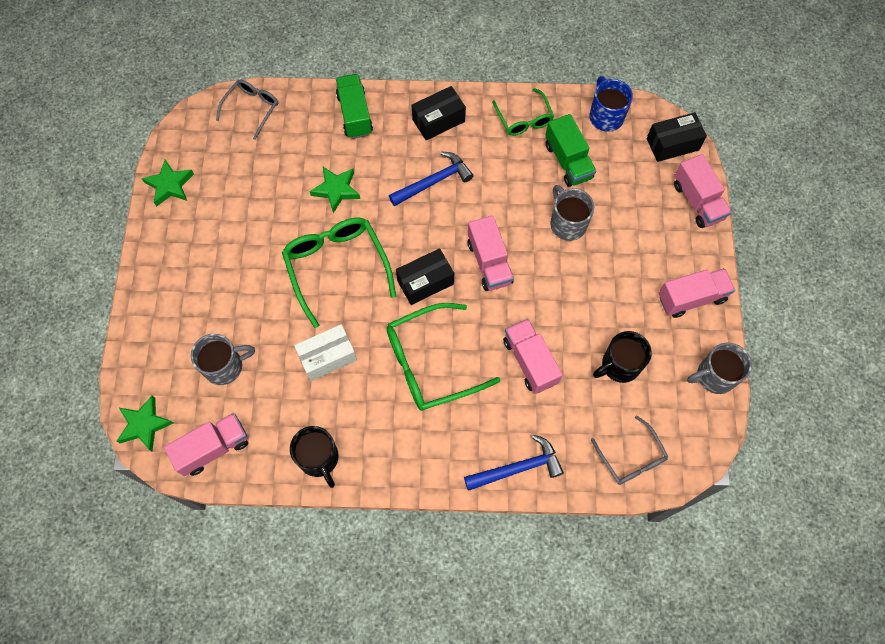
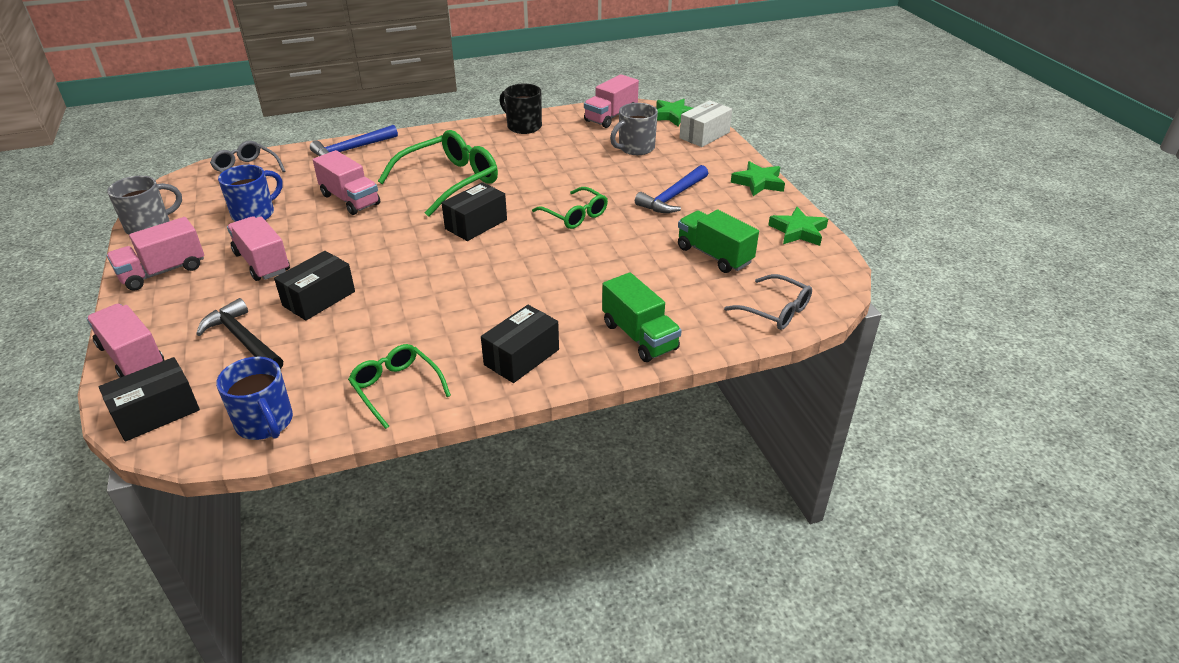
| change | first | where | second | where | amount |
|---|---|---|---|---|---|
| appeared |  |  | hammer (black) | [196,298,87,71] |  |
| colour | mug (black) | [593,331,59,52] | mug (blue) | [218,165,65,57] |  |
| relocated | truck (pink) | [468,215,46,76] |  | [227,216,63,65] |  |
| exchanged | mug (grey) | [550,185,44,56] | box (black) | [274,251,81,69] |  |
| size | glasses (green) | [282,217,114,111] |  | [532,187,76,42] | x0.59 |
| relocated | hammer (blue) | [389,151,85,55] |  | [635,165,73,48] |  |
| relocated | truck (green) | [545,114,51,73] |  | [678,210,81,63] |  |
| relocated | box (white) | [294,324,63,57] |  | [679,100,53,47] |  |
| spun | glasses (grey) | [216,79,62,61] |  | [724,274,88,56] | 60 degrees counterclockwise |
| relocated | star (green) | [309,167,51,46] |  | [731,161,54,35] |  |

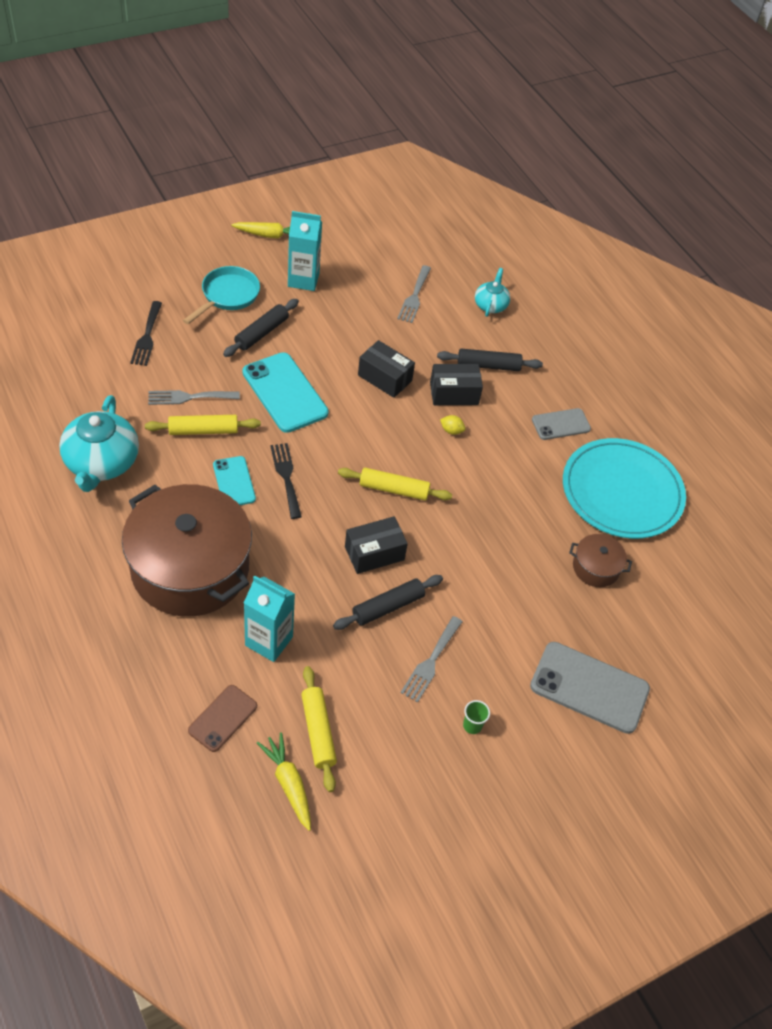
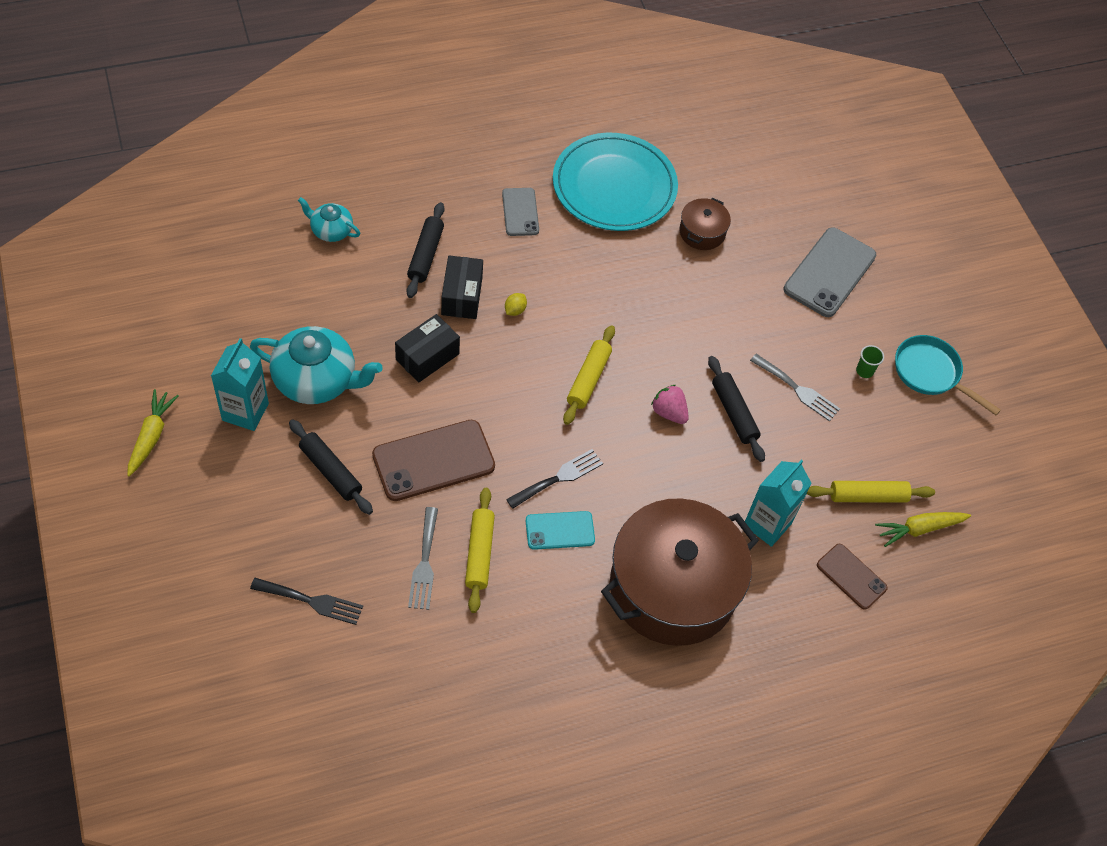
| change | first | where | second | where | amount |
|---|---|---|---|---|---|
| relocated | teapot (turquoise) | [59,395,80,97] |  | [250,326,133,78] |  |
| colour | phone (turquoise) | [242,352,87,81] | phone (brown) | [372,420,123,81] |  |
| spun | fork (black) | [270,443,32,76] |  | [506,449,97,60] | 150 degrees clockwise |
| exchanged | box (black) | [345,516,63,58] | strawberry (pink) | [651,385,38,39] |  |
| relocated | pan (turquoise) | [183,266,77,58] |  | [895,335,106,80] |  |
| missing | fork (grey) | [397,265,34,58] |  |  |  |

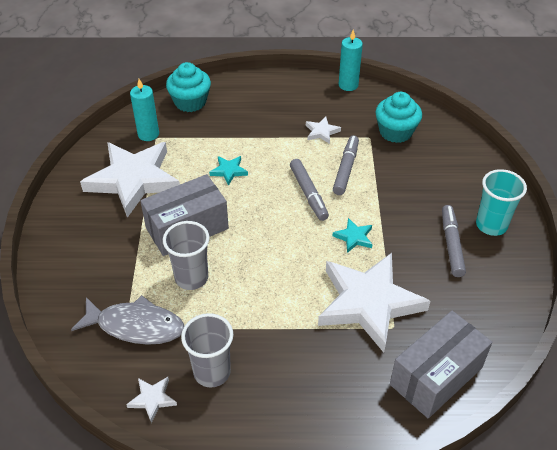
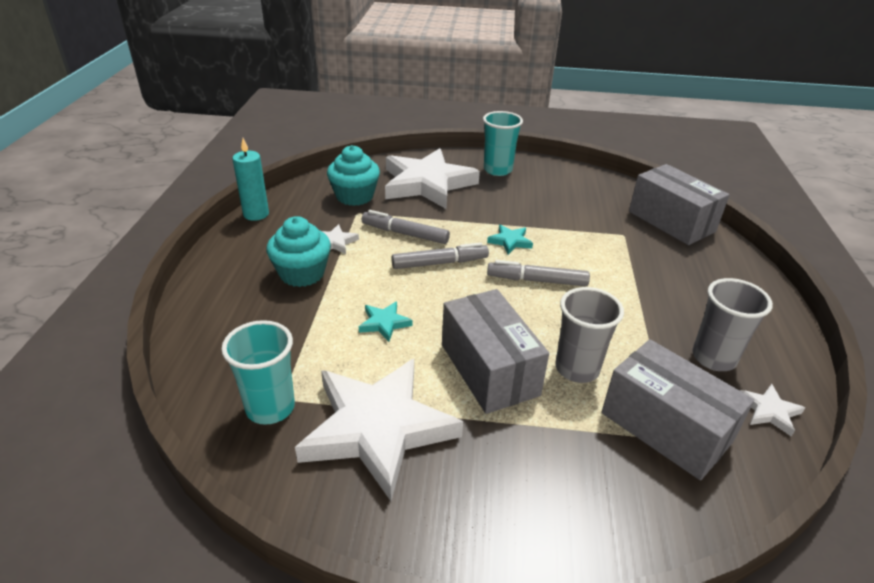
| change | first | where | second | where | amount |
|---|---|---|---|---|---|
| exchanged | candle (turquoise) | [130,79,29,62] | cup (turquoise) | [221,320,74,105] |  |
| relocated | cupcake (turquoise) | [166,62,45,50] |  | [266,216,65,71] |  |
| relocated | star (white) | [318,253,112,100] |  | [385,148,95,61] |  |
| relocated | marker (grey) | [442,205,24,72] |  | [487,260,103,26] |  |
| exchanged | fish (grey) | [71,295,113,50] | box (grey) | [602,339,152,141] |  |

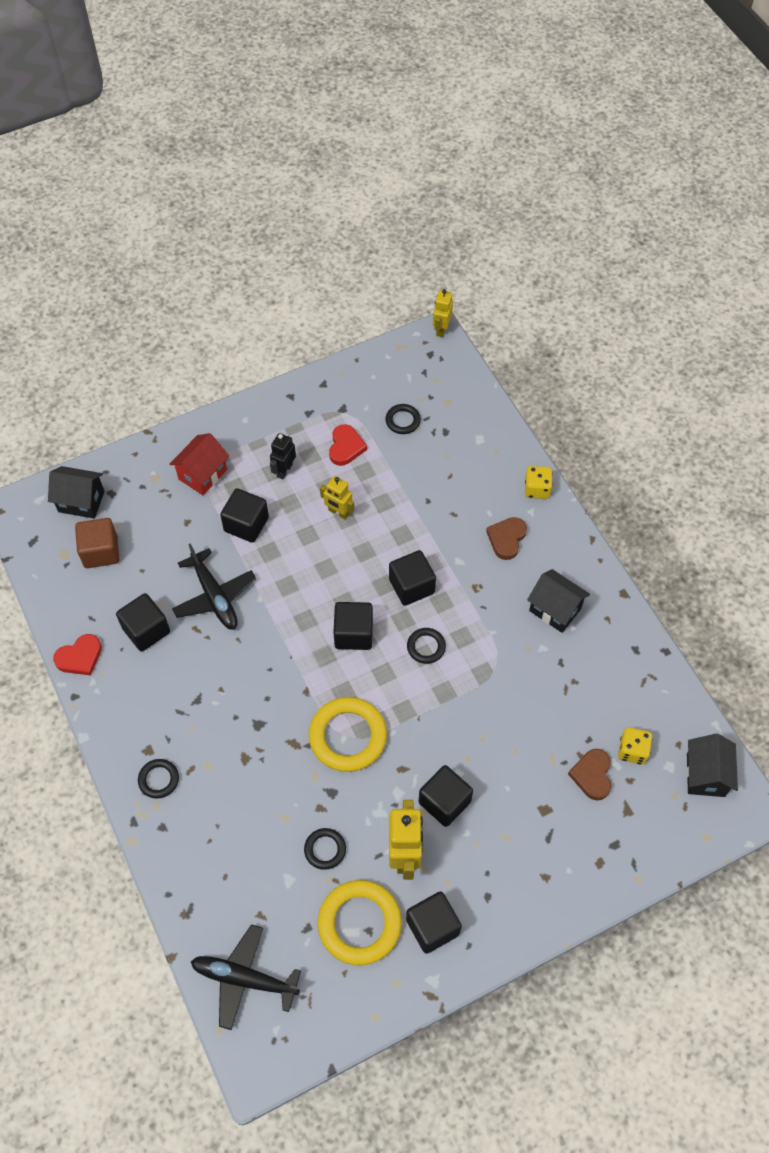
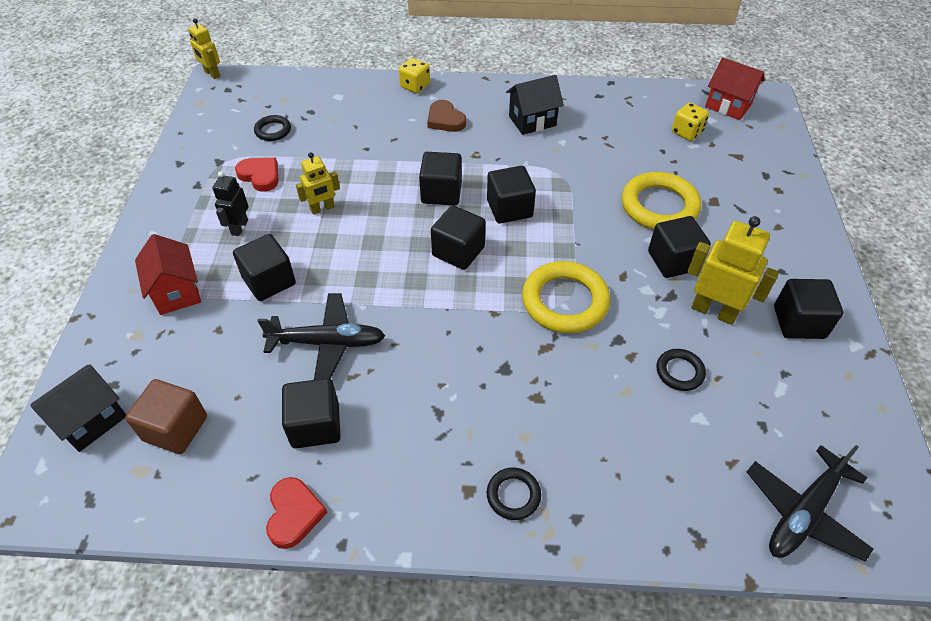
| change | first | where | second | where | amount |
|---|---|---|---|---|---|
| spun | robot (black) | [270,433,26,47] |  | [212,172,36,64] | 45 degrees clockwise |
| exchanged | ring (black) | [407,628,39,36] | cube (black) | [487,166,49,58] |  |
| relocated | ring (yellow) | [318,880,84,85] |  | [622,172,79,58] |  |
| colour | house (black) | [686,734,52,63] | house (red) | [705,57,60,63] |  |
| missing | heart (brown) | [568,749,43,52] |  |  |  |

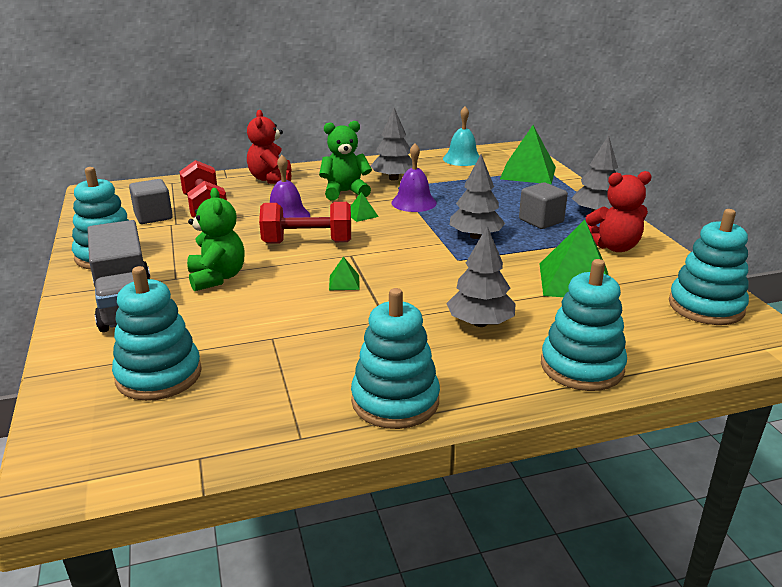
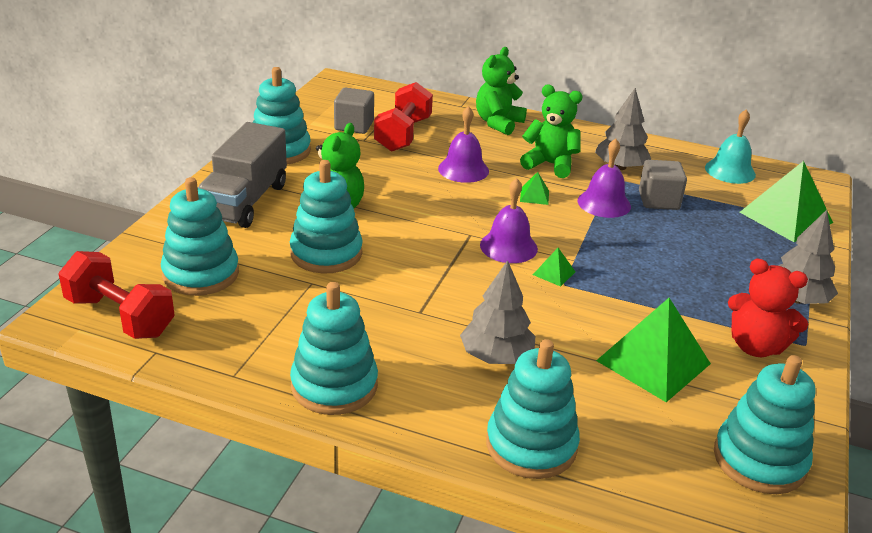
| change | first | where | second | where | amount |
|---|---|---|---|---|---|
| relocated | dumbbell (red) | [259,202,92,42] |  | [59,251,116,88] |  |
| appeared |  |  | stacking toy (turquoise) | [290,160,73,113] |  |
| colour | teddy bear (red) | [247,110,44,74] | teddy bear (green) | [476,47,51,88] |  |
| appeared |  |  | bell (purple) | [480,178,58,85] |  |
| relocated | pyramid (green) | [329,256,31,34] |  | [533,248,42,39] |  |
| relocated | cube (grey) | [519,182,49,47] |  | [639,160,48,50] |  |
| missing | tree (grey) | [450,155,55,84] |  |  |  |

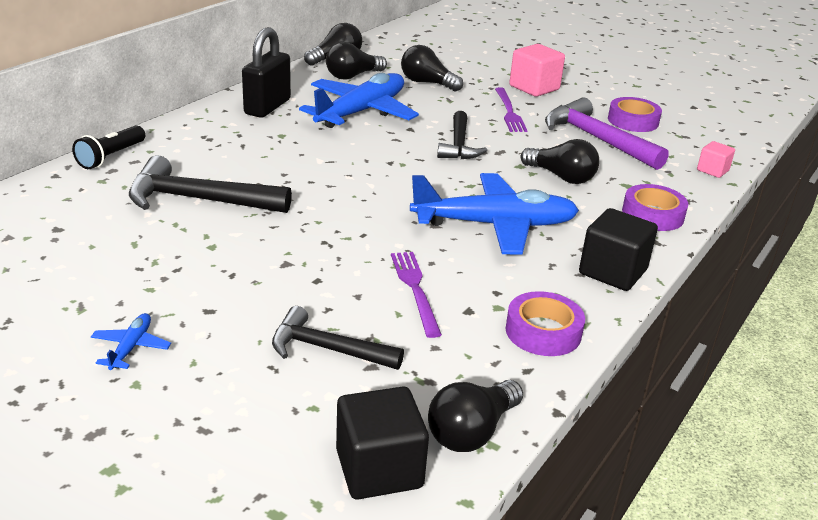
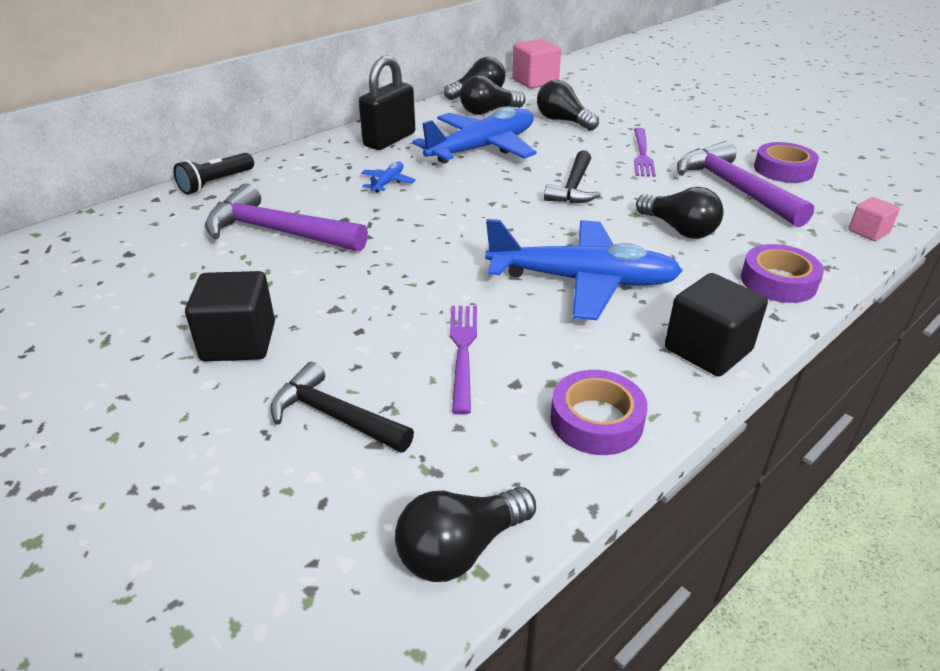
| change | first | where | second | where | amount |
|---|---|---|---|---|---|
| relocated | cube (black) | [336,387,93,112] |  | [185,271,90,90] |  |
| colour | hammer (black) | [129,155,163,58] | hammer (purple) | [205,183,163,69] |  |
| relocated | plane (blue) | [91,313,80,57] |  | [361,162,55,31] |  |
| relocated | cube (pink) | [509,44,56,53] |  | [512,39,49,49] |  |

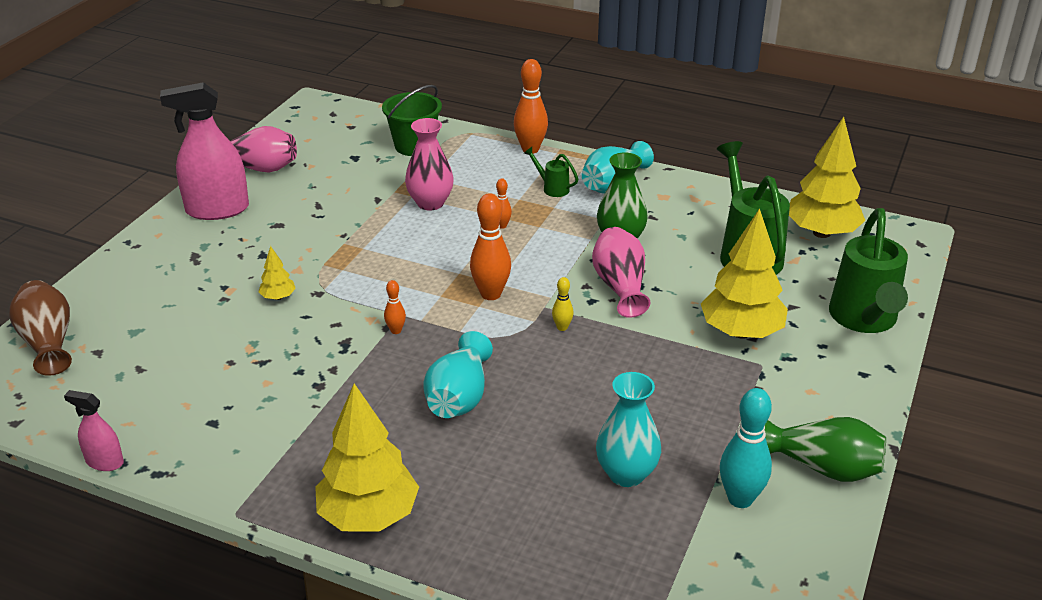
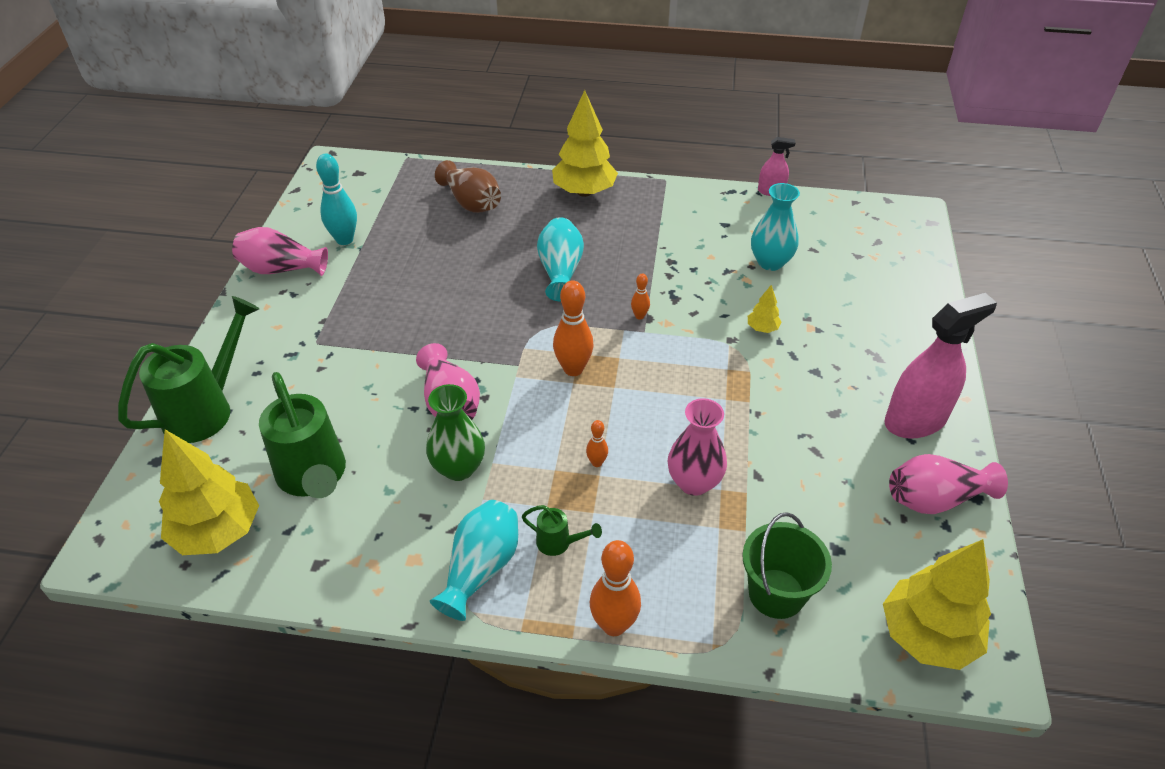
| change | first | where | second | where | amount |
|---|---|---|---|---|---|
| spun | watering can (green) | [829,208,79,125] |  | [118,296,141,147] | 45 degrees clockwise |
| colour | vase (green) | [765,417,121,65] | vase (pink) | [232,227,96,49] |  |
| relocated | vase (brown) | [9,280,63,96] |  | [435,160,66,53] |  |
| relocated | vase (turquoise) | [596,372,65,115] |  | [751,183,49,88] |  |
| relocated | tree (yellow) | [701,208,87,131] |  | [883,539,108,131] |  |
| missing | bowling pin (yellow) | [552,277,21,54] |  |  |  |

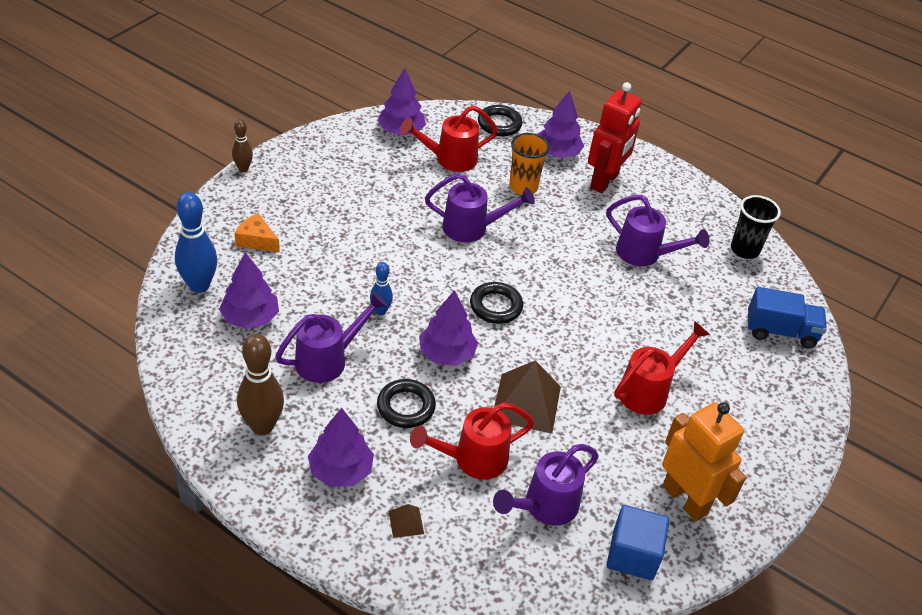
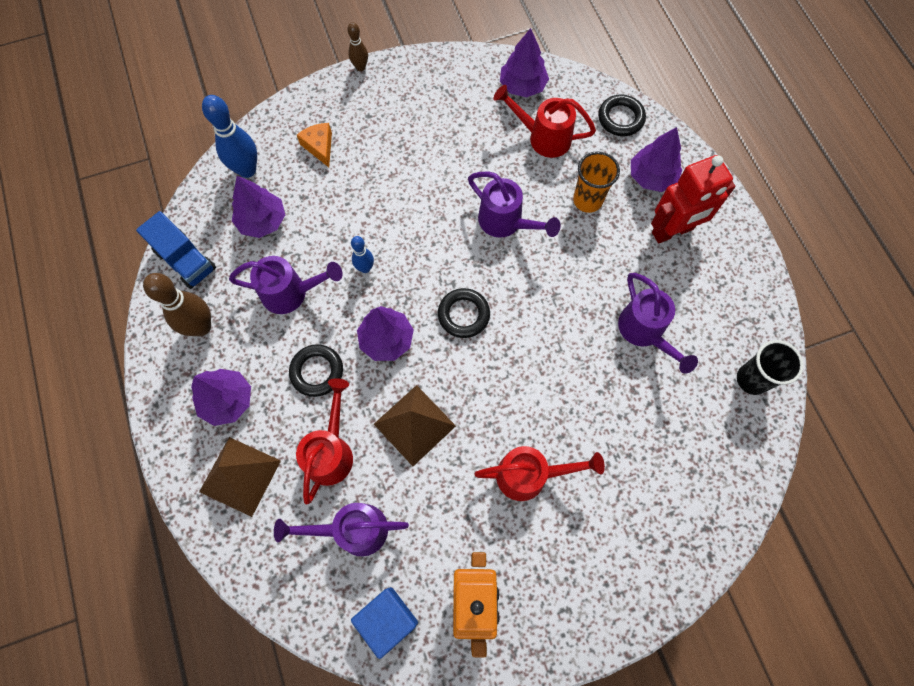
| change | first | where | second | where | amount |
|---|---|---|---|---|---|
| relocated | truck (blue) | [747,287,80,61] |  | [136,211,80,78] |  |
| size | pyramid (brown) | [389,504,35,34] |  | [199,437,82,80] | x2.18 |
| spun | watering can (red) | [410,402,124,78] |  | [296,378,57,126] | 90 degrees clockwise |

